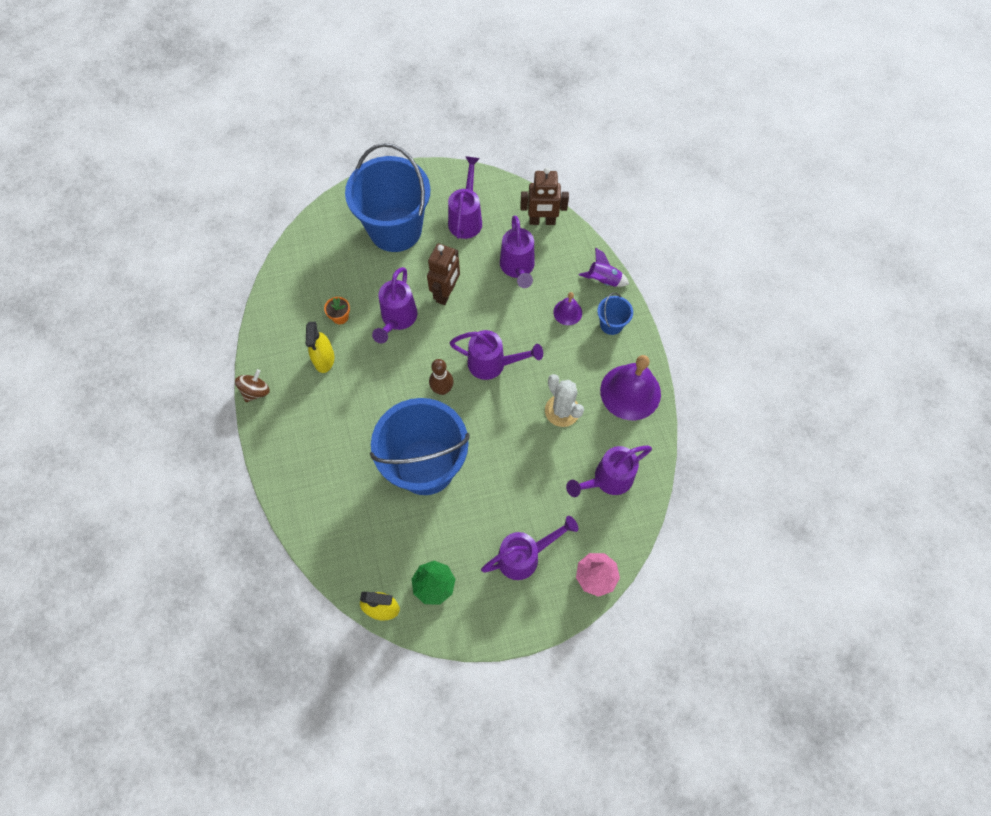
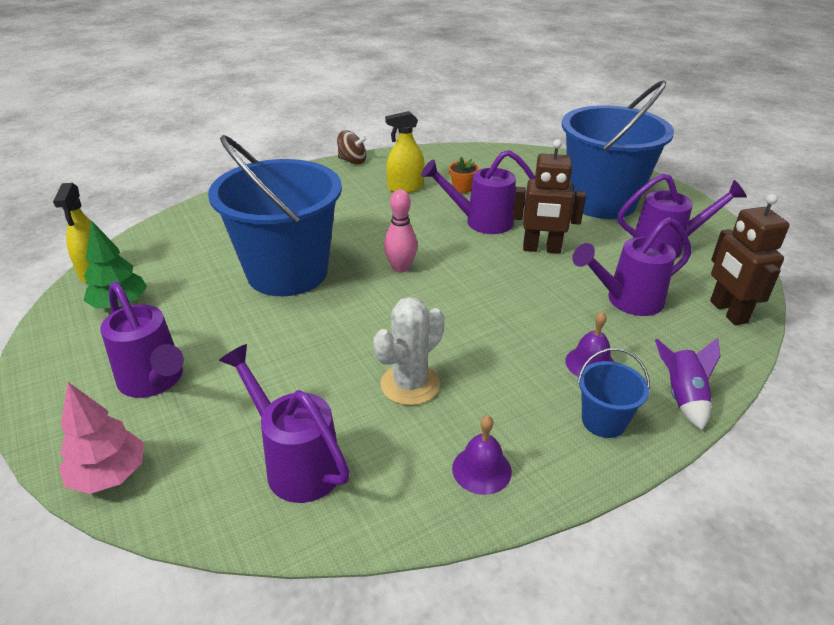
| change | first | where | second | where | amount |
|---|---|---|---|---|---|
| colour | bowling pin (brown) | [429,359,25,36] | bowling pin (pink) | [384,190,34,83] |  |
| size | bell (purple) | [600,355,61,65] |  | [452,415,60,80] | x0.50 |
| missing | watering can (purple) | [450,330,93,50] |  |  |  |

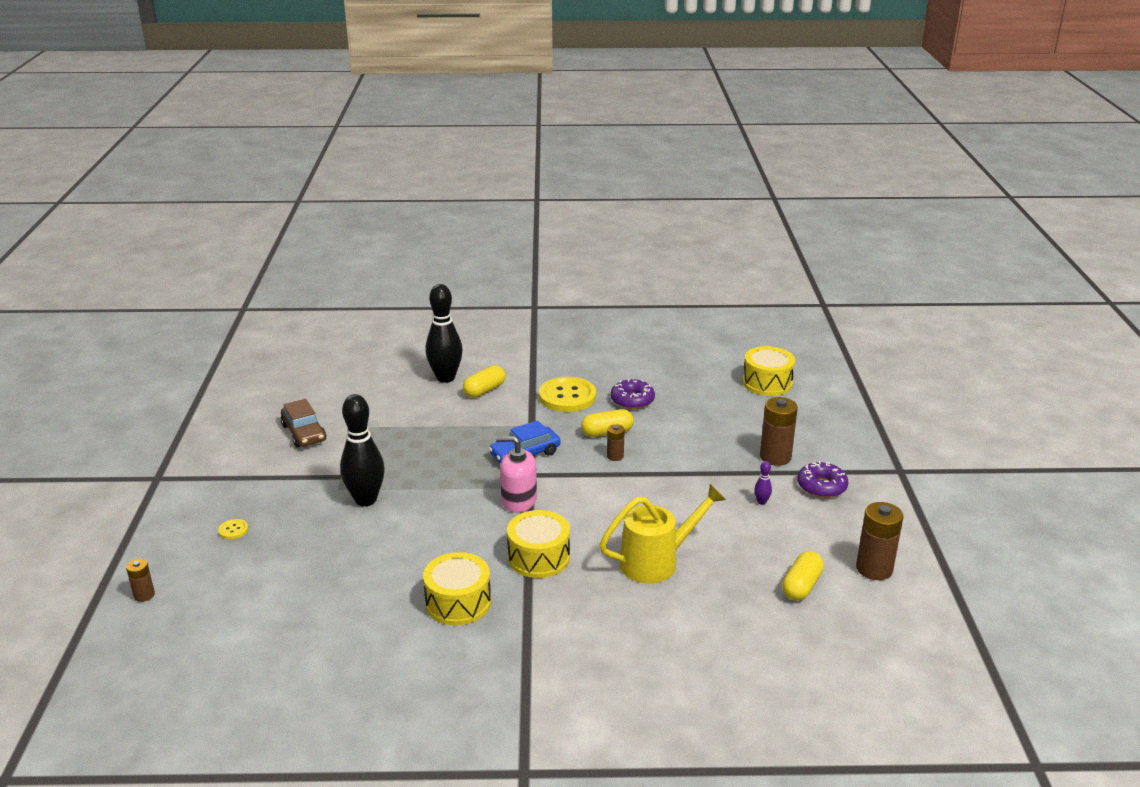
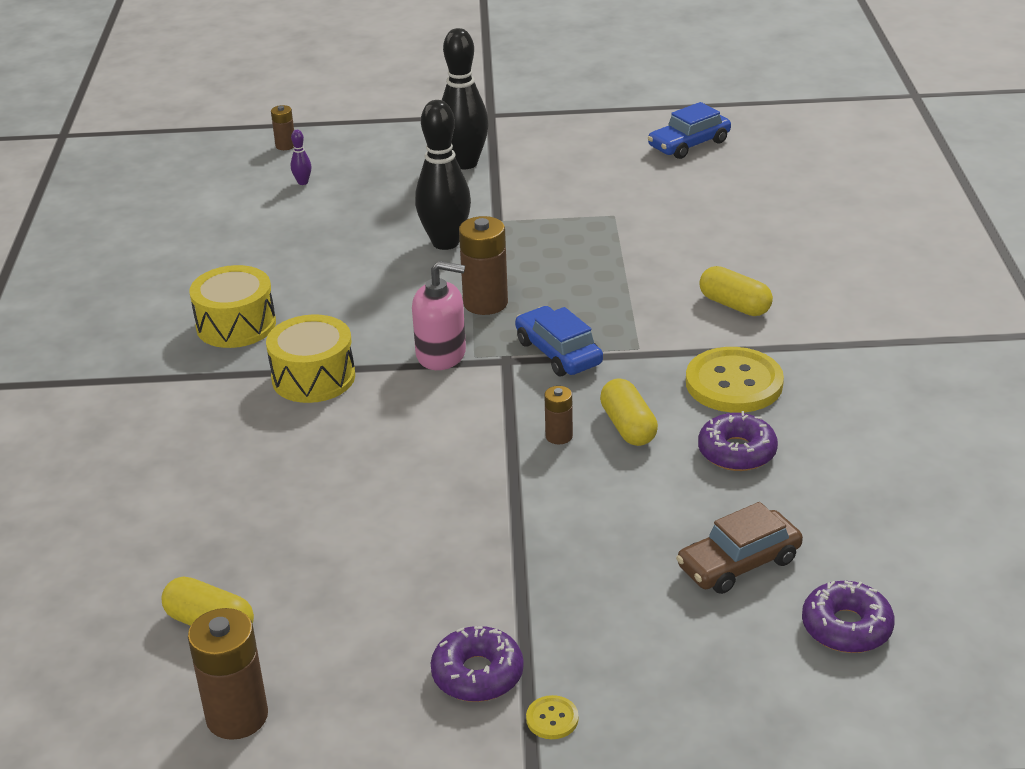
| change | first | where | second | where | amount |
|---|---|---|---|---|---|
| relocated | bowling pin (purple) | [754,461,18,44] |  | [291,130,21,55] |  |
| spun | soap dispenser (pink) | [496,436,41,77] |  | [412,261,54,109] | 90 degrees clockwise |
| relocated | bowling pin (black) | [425,284,38,99] |  | [442,28,47,141] |  |
| relocated | battery (brown) | [760,397,38,69] |  | [459,216,49,99] |  |
| relocated | button (yellow) | [218,519,30,20] |  | [526,695,53,44] |  |
| appeared |  |  | car (blue) | [648,102,83,57] |  |
| relocated | car (brown) | [281,399,45,48] |  | [676,502,127,92] |  |
| exchanged | drum (yellow) | [743,346,52,50] | donut (purple) | [802,581,93,72] |  |
| missing | watering can (yellow) | [599,484,127,99] |  |  |  |

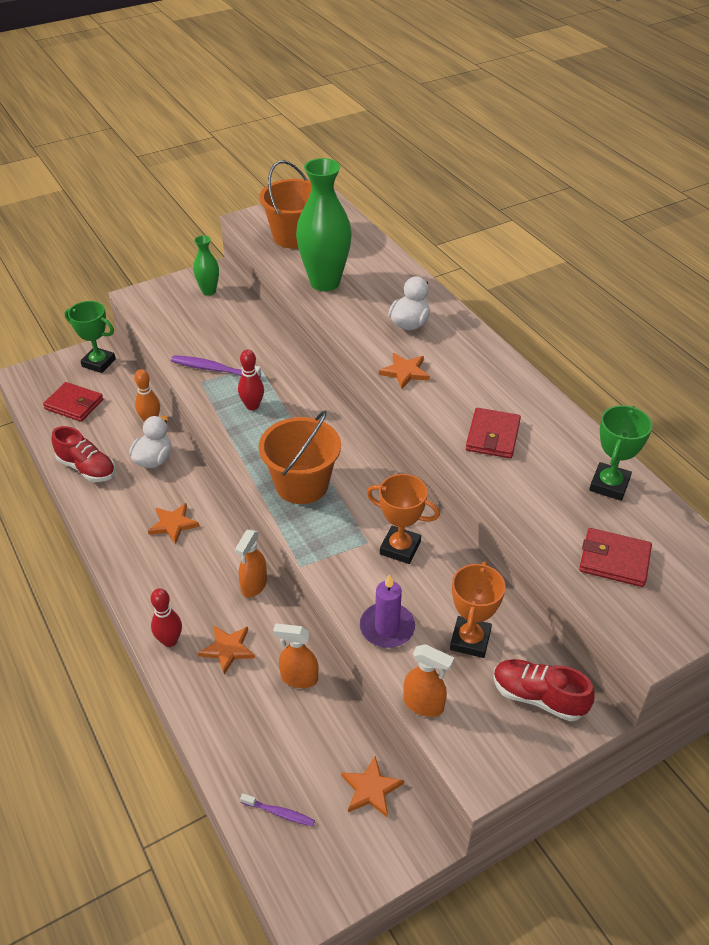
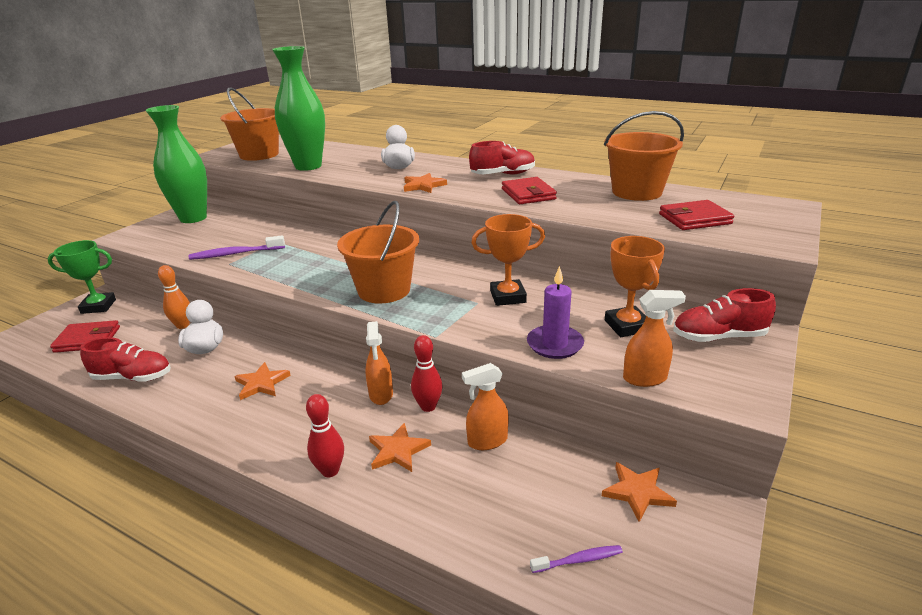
| change | first | where | second | where | amount |
|---|---|---|---|---|---|
| size | vase (green) | [193,235,26,61] |  | [146,105,61,118] | x1.95 |
| relocated | bowling pin (red) | [238,350,26,60] |  | [411,335,32,77] |  |
| appeared |  |  | shoe (red) | [469,141,66,34] |  |
| exchanged | trophy (green) | [589,405,64,96] | bucket (orange) | [604,111,80,90] |  |

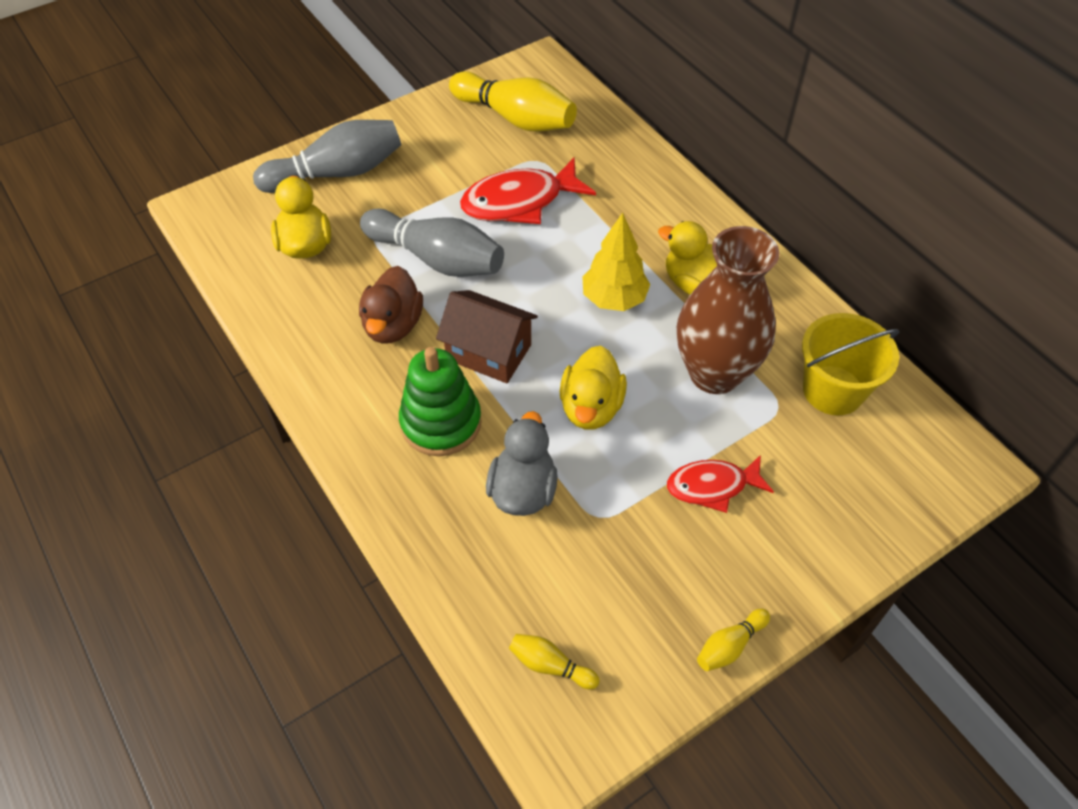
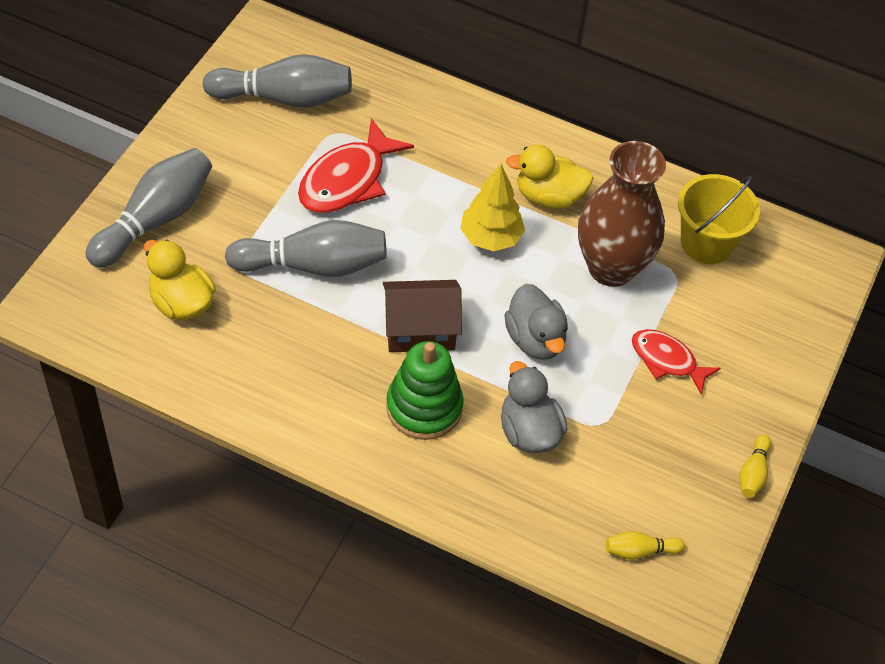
| change | first | where | second | where | amount |
|---|---|---|---|---|---|
| colour | bowling pin (yellow) | [449,71,128,61] | bowling pin (grey) | [203,54,149,54] |  |
| colour | duck (yellow) | [560,345,67,85] | duck (grey) | [504,284,64,76] |  |
| spun | fish (red) | [667,455,107,58] |  | [632,329,89,66] | 75 degrees clockwise |
| missing | duck (brown) | [359,266,64,78] |  |  |  |

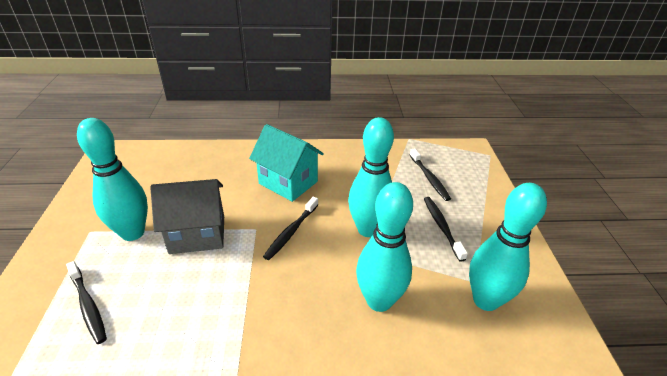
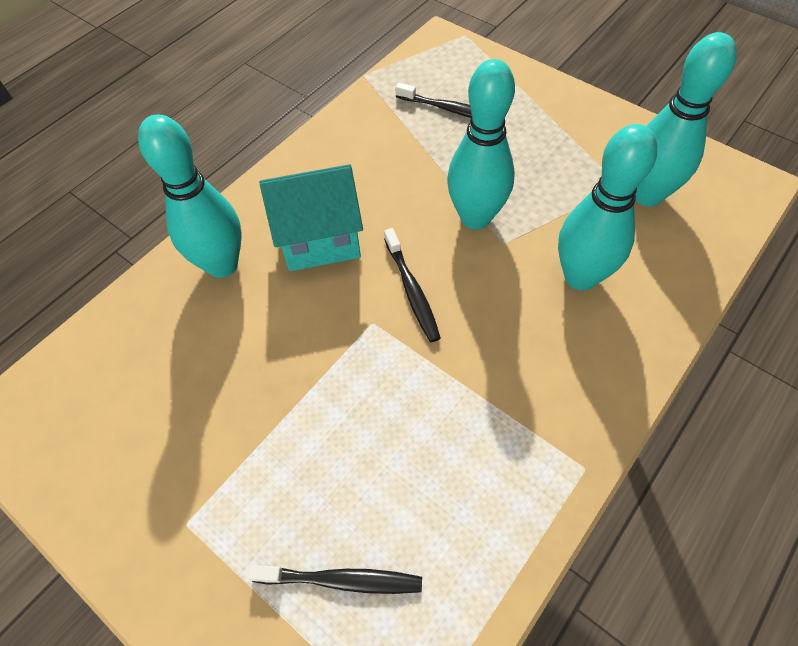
| change | first | where | second | where | amount |
|---|---|---|---|---|---|
| relocated | bowling pin (turquoise) | [77,118,71,123] |  | [138,115,104,163] |  |
| missing | house (grey) | [150,179,74,75] |  |  |  |
| missing | toothbrush (black) | [424,197,44,65] |  |  |  |

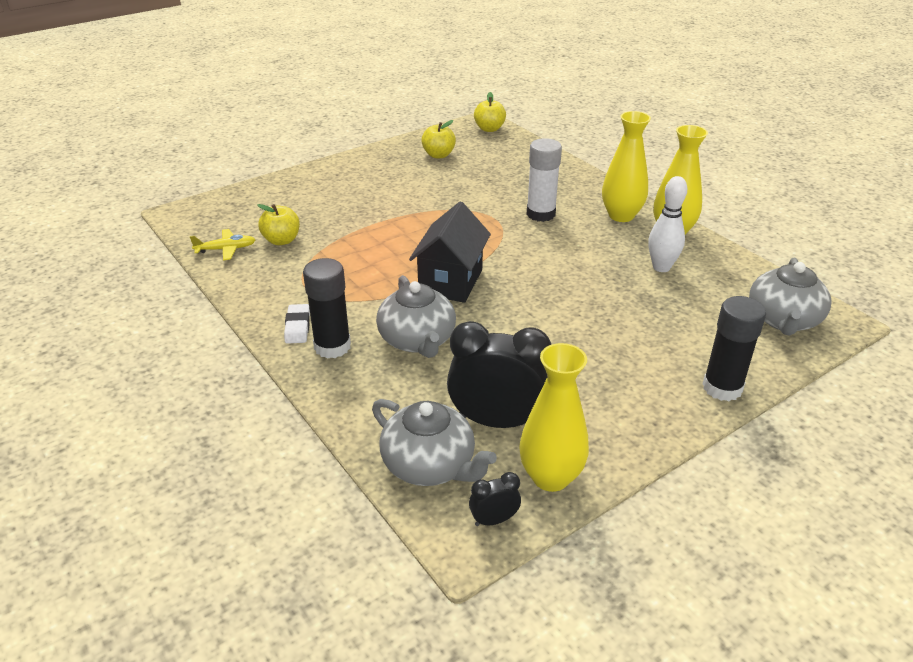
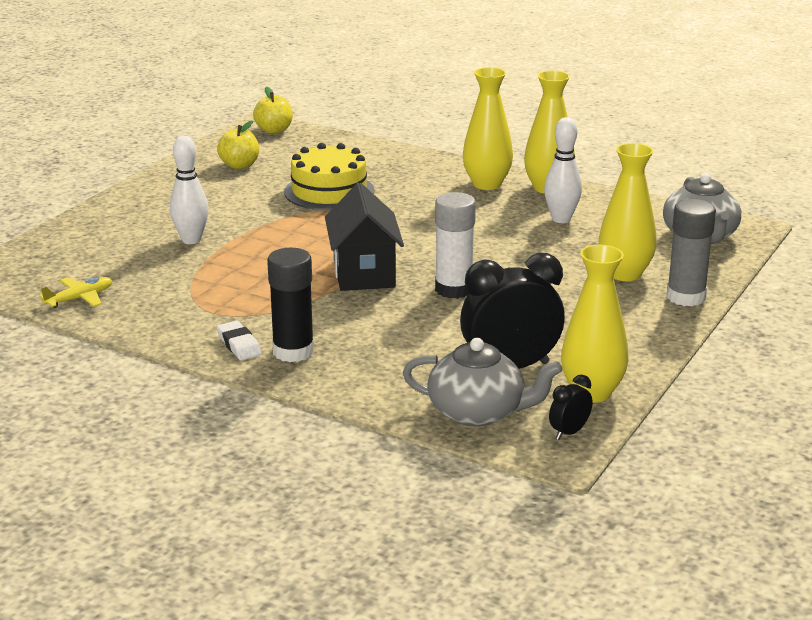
| change | first | where | second | where | amount |
|---|---|---|---|---|---|
| appeared |  |  | bowling pin (white) | [170,136,39,108] |  |
| appeared |  |  | cake (yellow) | [284,143,90,67] |  |
| relocated | glue stick (white) | [526,138,36,84] |  | [435,192,41,107] |  |
| appeared |  |  | vase (yellow) | [599,143,58,138] |  |
| colour | glue stick (black) | [703,296,63,105] | glue stick (grey) | [667,199,49,107] |  |
| missing | apple (yellow) | [257,204,43,41] |  |  |  |
| missing | teapot (grey) | [376,275,80,83] |  |  |  |

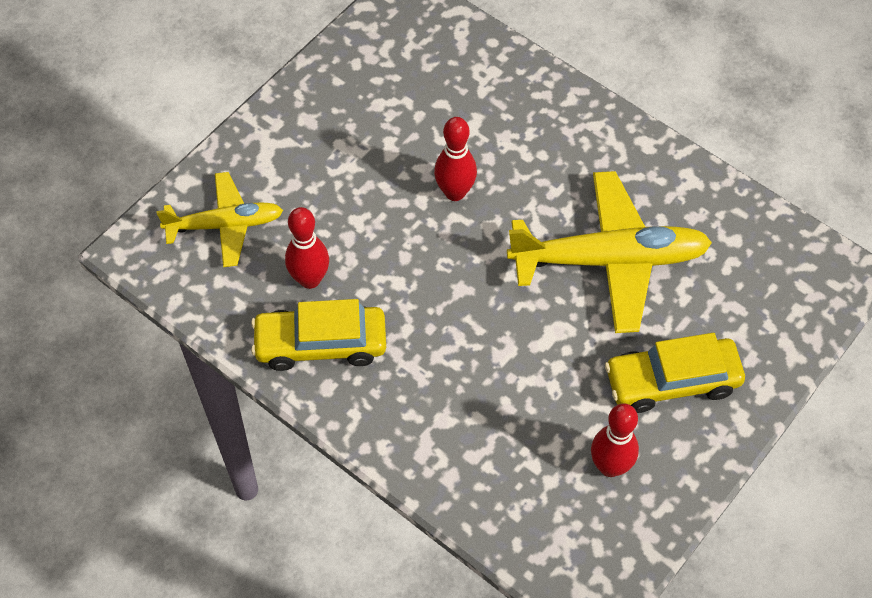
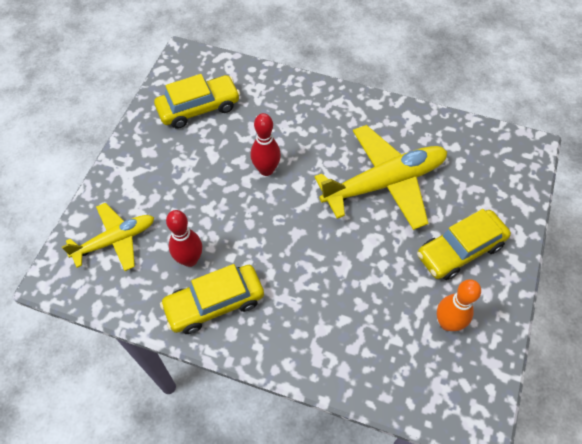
| change | first | where | second | where | amount |
|---|---|---|---|---|---|
| appeared |  |  | car (yellow) | [154,74,86,55] |  |
| colour | bowling pin (red) | [591,403,48,74] | bowling pin (orange) | [437,279,44,52] |  |

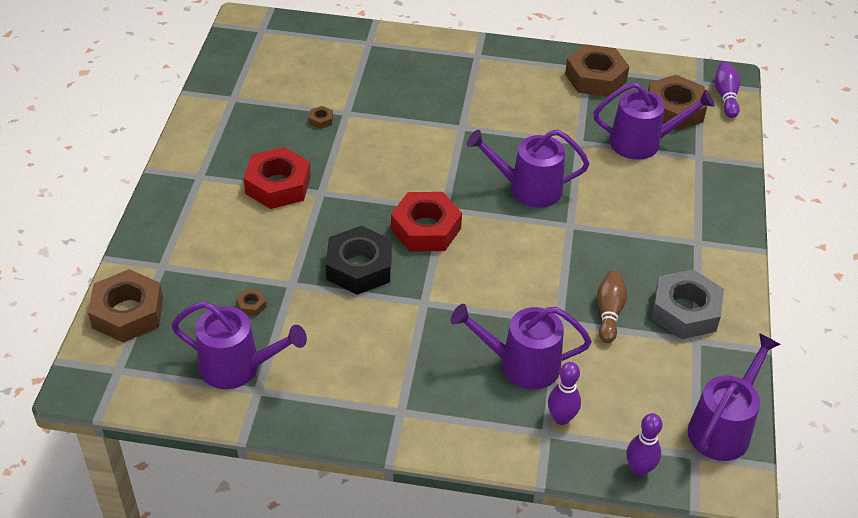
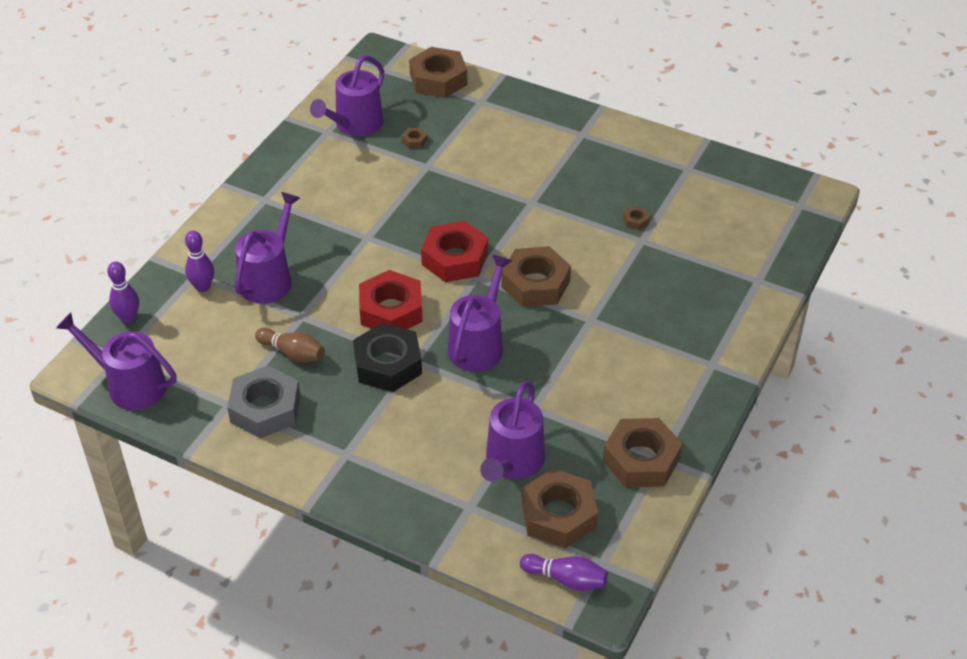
| change | first | where | second | where | amount |
|---|---|---|---|---|---|
| spun | watering can (purple) | [688,333,93,128] |  | [56,312,121,98] | 150 degrees clockwise |
| relocated | nut (black) | [326,226,66,69] |  | [353,323,69,69] |  |
| relocated | nut (red) | [243,147,68,62] |  | [359,270,64,59] |  |
| appeared |  |  | nut (brown) | [501,246,70,61] |  |

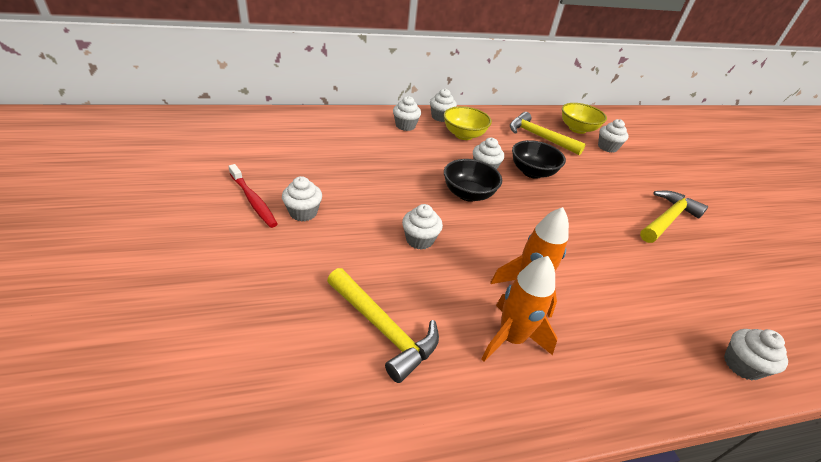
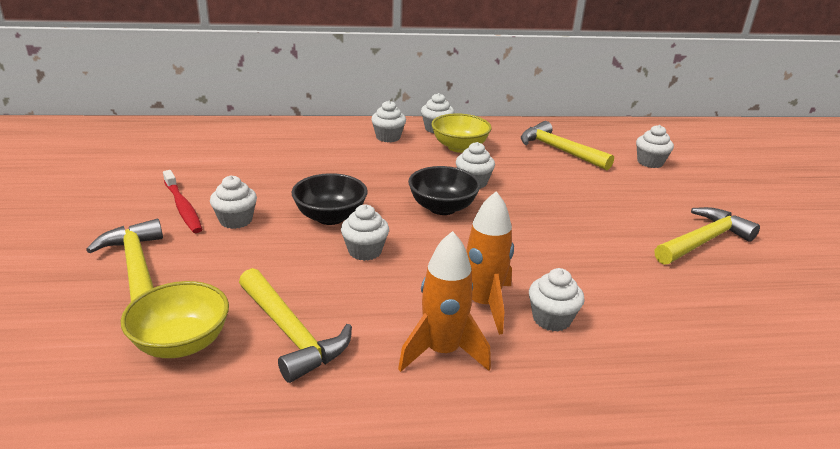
| change | first | where | second | where | amount |
|---|---|---|---|---|---|
| appeared |  |  | hammer (yellow) | [86,219,77,82] |  |
| relocated | bowl (yellow) | [562,103,45,31] |  | [121,281,108,77] |  |
| relocated | bowl (black) | [512,140,54,39] |  | [291,173,77,52] |  |
| relocated | cupcake (white) | [724,329,64,52] |  | [529,268,56,64] |  |

